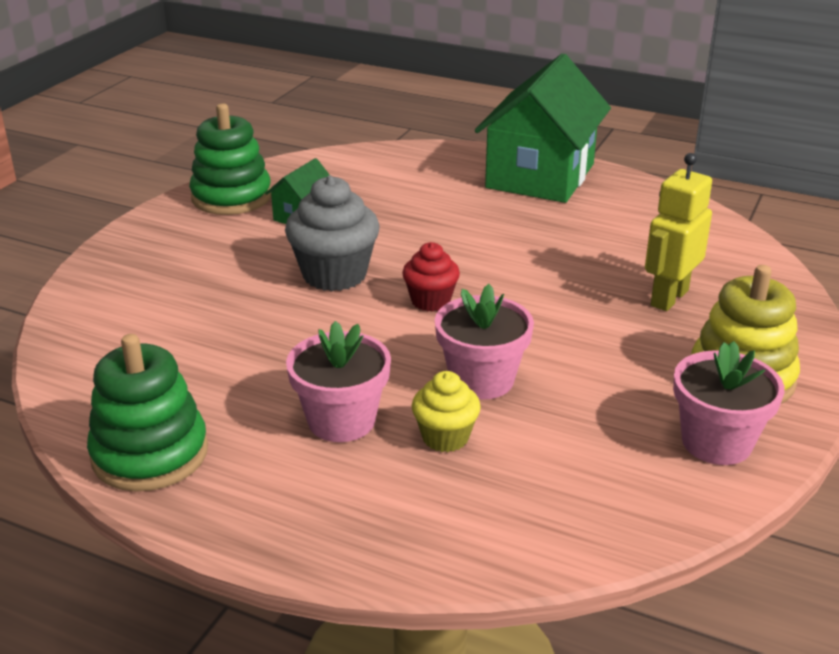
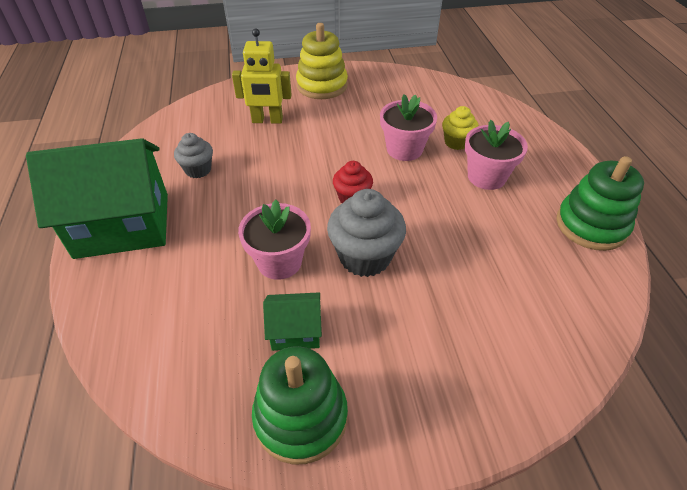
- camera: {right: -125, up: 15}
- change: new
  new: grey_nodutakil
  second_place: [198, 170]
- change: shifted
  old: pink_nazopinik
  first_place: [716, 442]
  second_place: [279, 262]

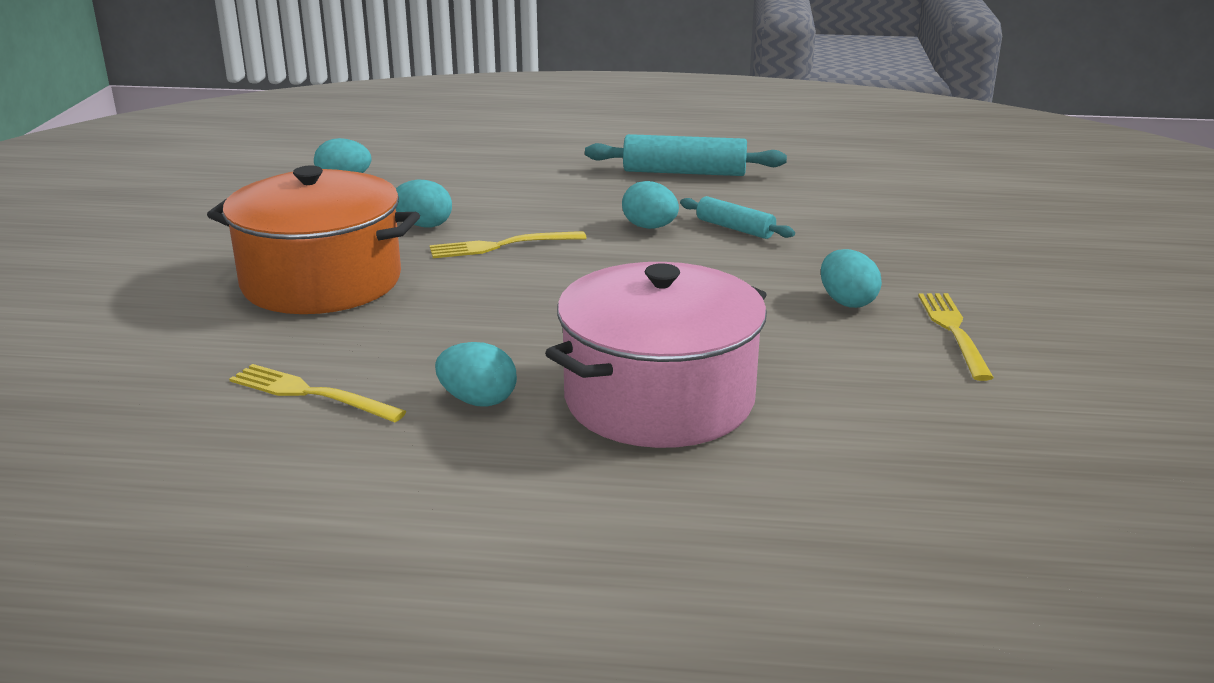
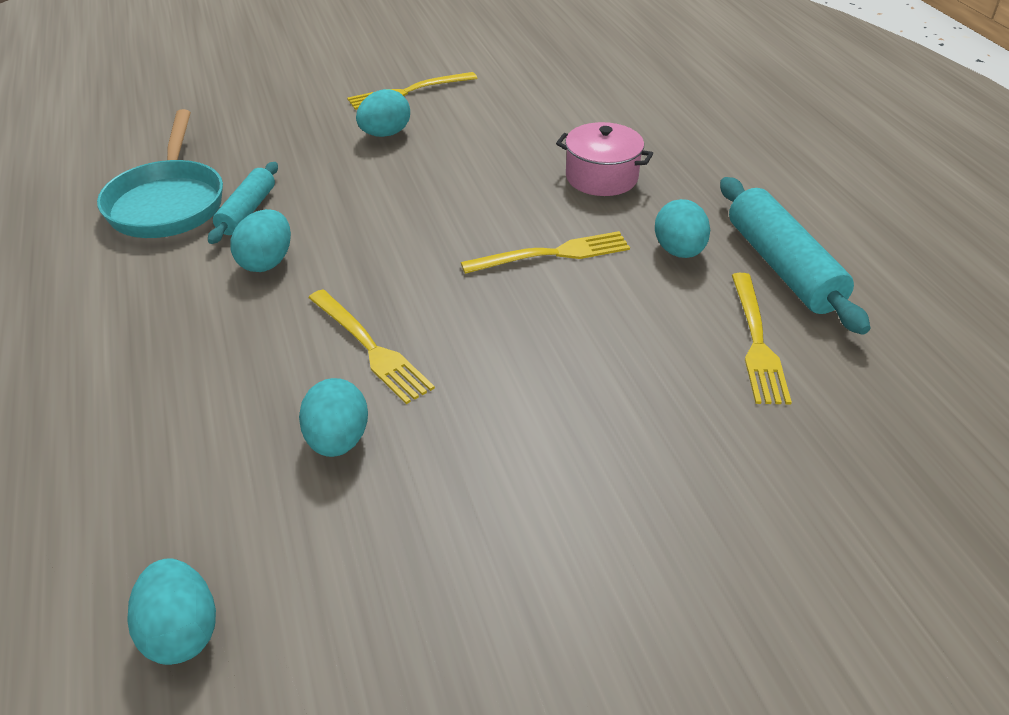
- camera: {right: -115, up: 15}
- change: new
  new: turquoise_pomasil
  second_place: [168, 203]
- change: new
  new: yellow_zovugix
  second_place: [554, 254]
- change: scaled
  old: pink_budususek
  first_place: [659, 399]
  second_place: [601, 177]
  factor: 0.5
- change: shifted
  old: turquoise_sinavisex
  first_place: [684, 172]
  second_place: [783, 267]
- change: gone
  old: orange_budususek
  first_place: [321, 282]

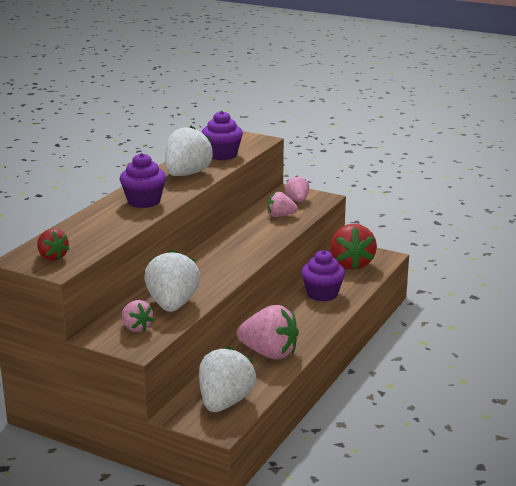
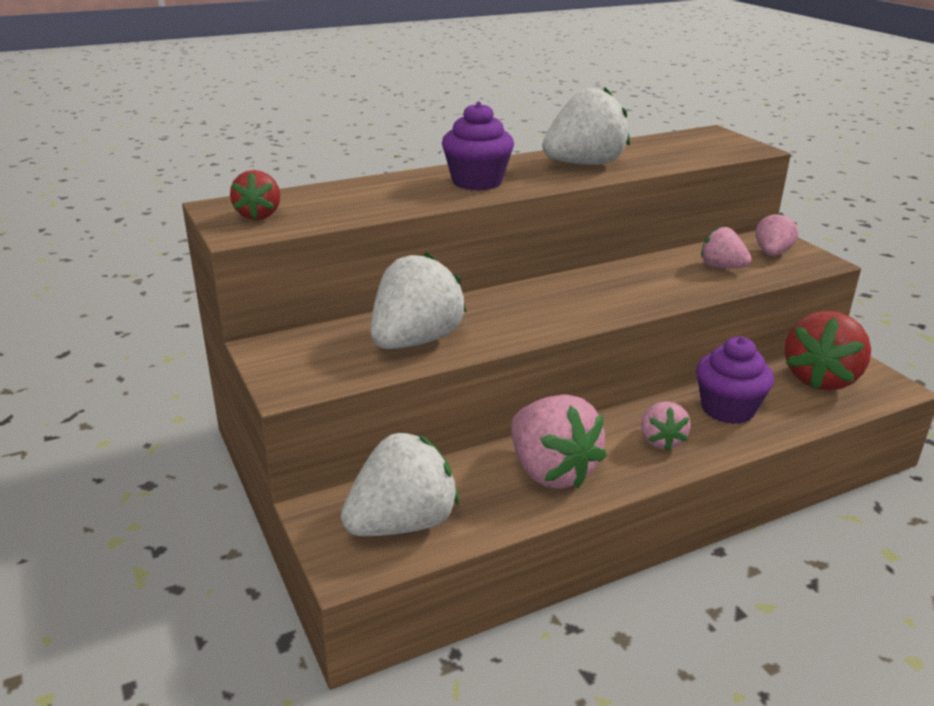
- camera: {right: 35, up: 5}
- change: shifted
  old: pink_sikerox
  first_place: [136, 328]
  second_place: [661, 441]
- change: gone
  old: purple_nodutakil
  first_place: [222, 155]

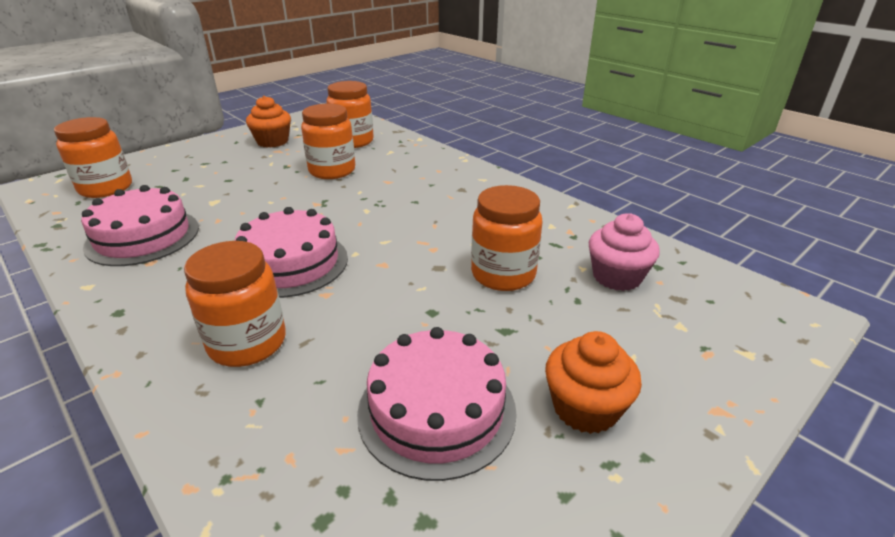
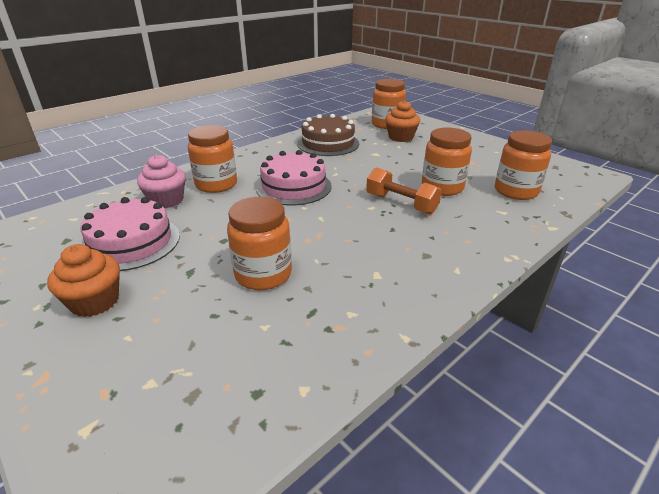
- camera: {right: 90, up: 0}
- change: shifted
  old: pink_nodutakil
  first_place: [616, 277]
  second_place: [166, 200]
- change: repainted
  old: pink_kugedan
  new: brown_kugedan
  first_place: [143, 237]
  second_place: [328, 143]
- change: new
  new: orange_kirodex
  second_place: [401, 204]
- change: shifted
  old: orange_nodutakil
  first_place: [272, 141]
  second_place: [400, 137]

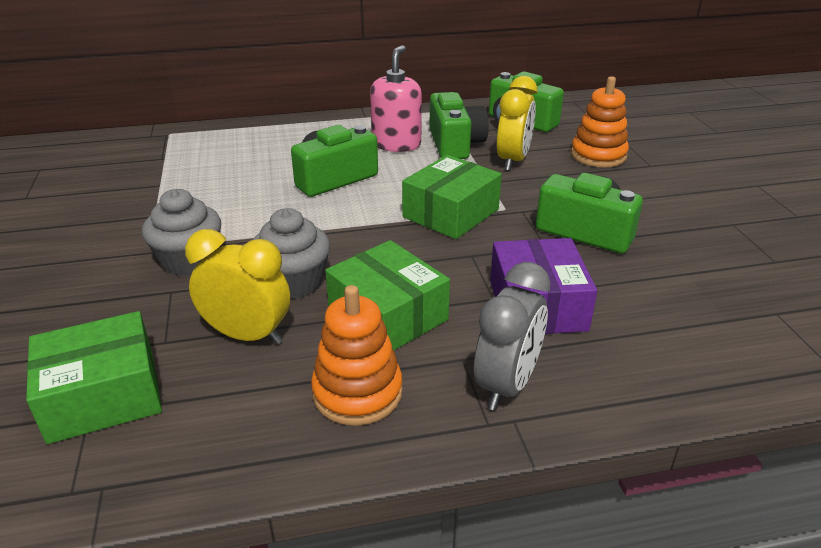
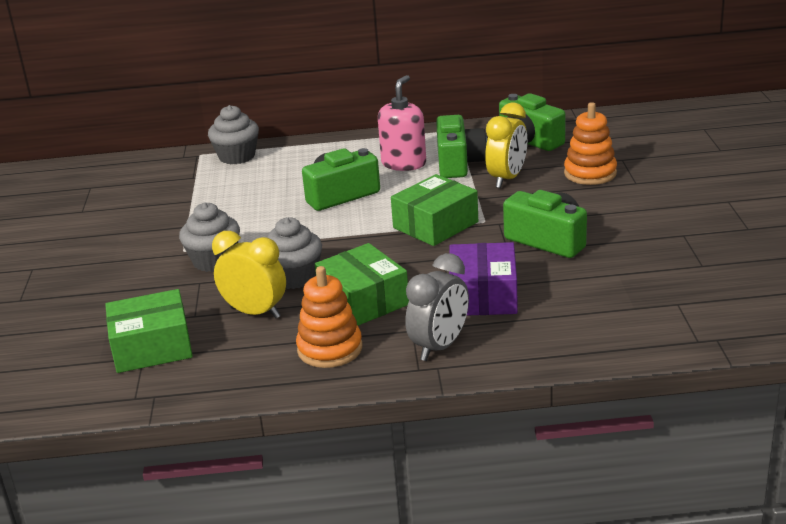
- camera: {right: 10, up: -5}
- change: new
  new: grey_nodutakil
  second_place: [237, 156]

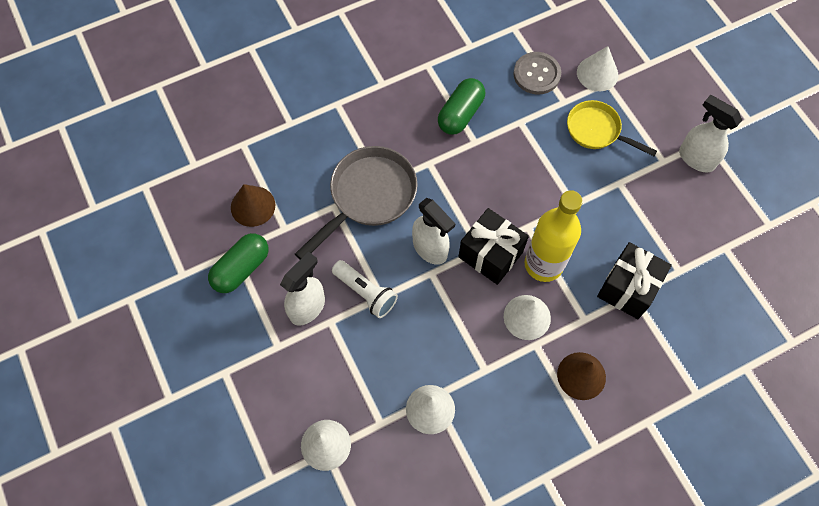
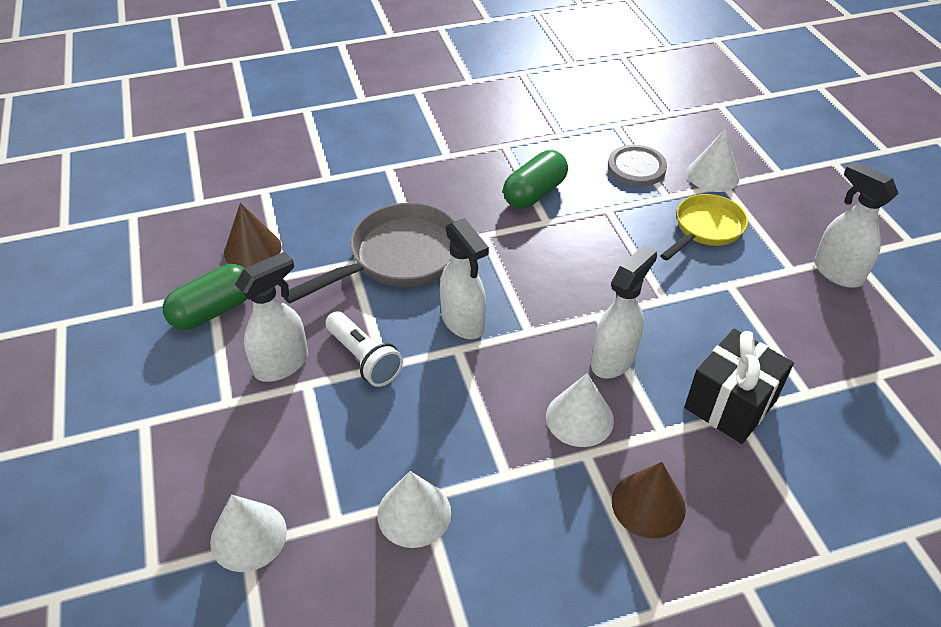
- camera: {right: 10, up: -20}
- change: swapped
  old: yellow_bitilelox
  new: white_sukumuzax
  first_place: [543, 264]
  second_place: [613, 360]
- change: rotated
  old: yellow_pomasil
  first_place: [597, 131]
  second_place: [705, 229]
  degrees: 90
- change: gone
  old: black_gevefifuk
  first_place: [490, 254]

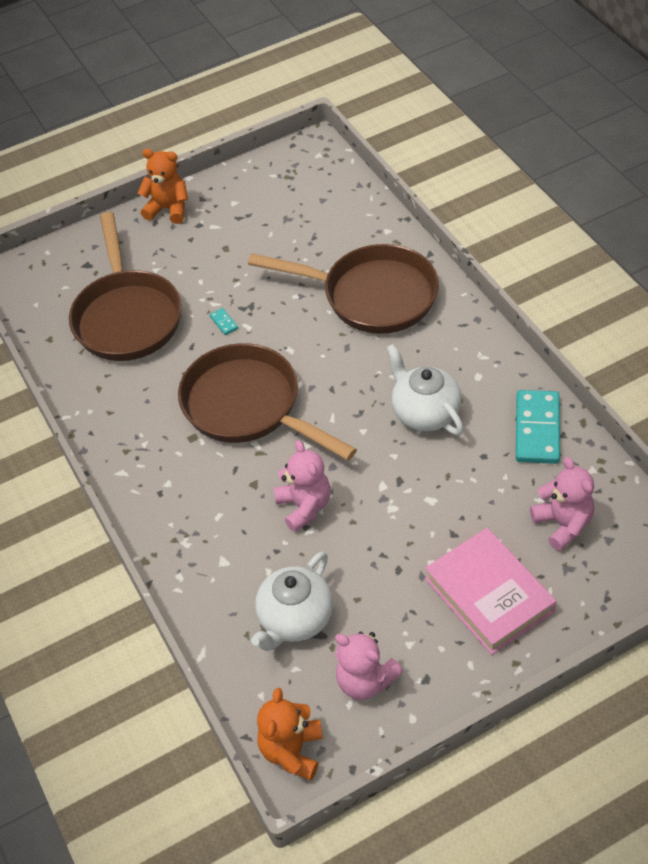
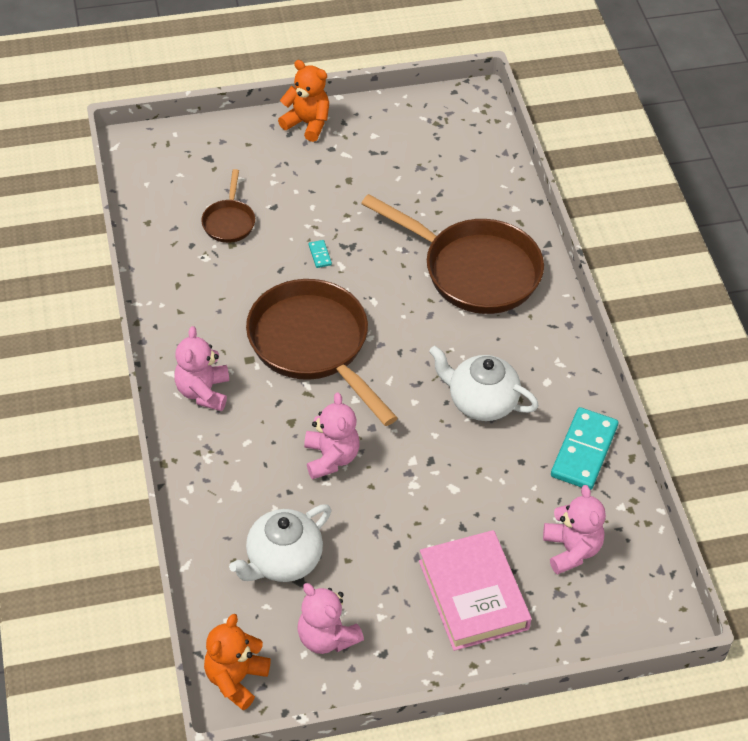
- camera: {right: 10, up: 0}
- change: new
  new: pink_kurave
  second_place: [203, 391]
- change: scaled
  old: brown_pomasil
  first_place: [127, 316]
  second_place: [229, 221]
  factor: 0.47
- change: rotated
  old: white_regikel
  first_place: [424, 412]
  second_place: [480, 402]
  degrees: -45

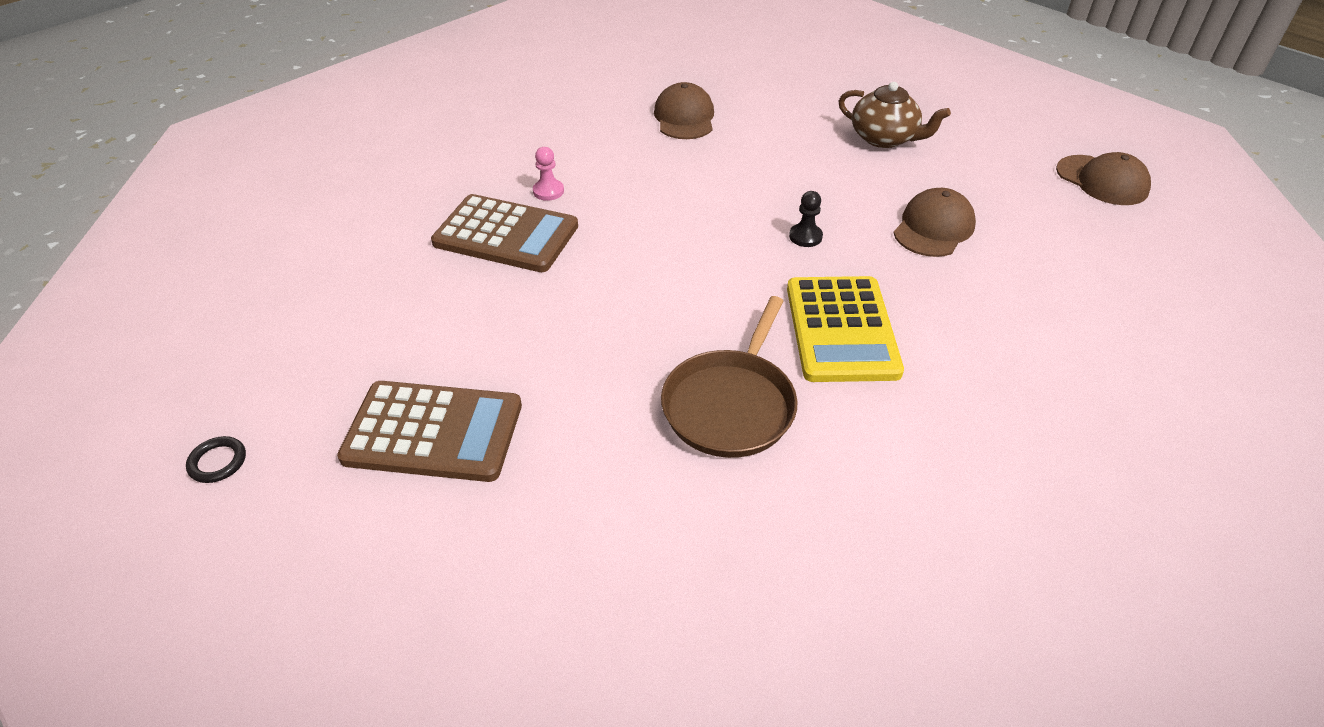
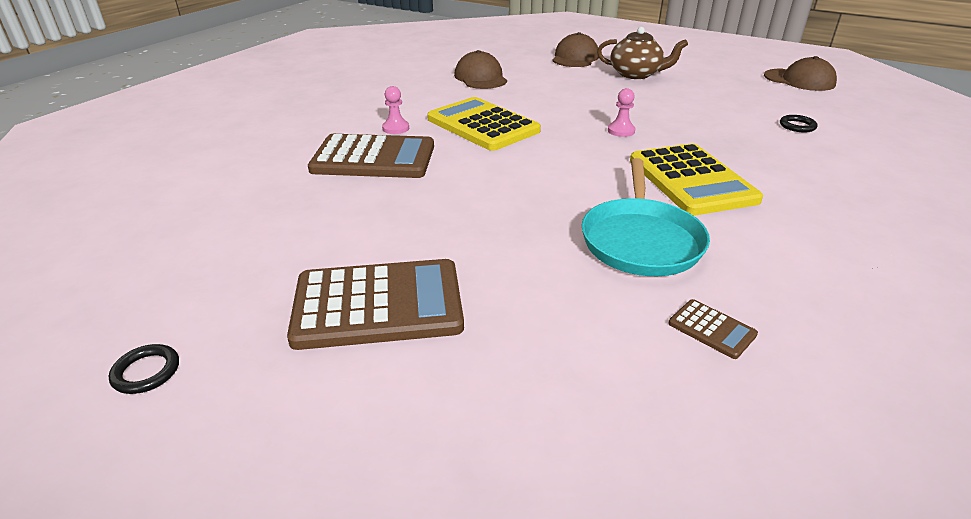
- camera: {right: -15, up: -10}
- change: new
  new: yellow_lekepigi
  second_place: [482, 125]
- change: shifted
  old: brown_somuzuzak
  first_place: [933, 228]
  second_place: [575, 58]
- change: repainted
  old: brown_pomasil
  new: turquoise_pomasil
  first_place: [731, 404]
  second_place: [641, 240]
- change: repainted
  old: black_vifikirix
  new: pink_vifikirix
  first_place: [805, 236]
  second_place: [621, 131]
- change: new
  new: brown_lekepigi
  second_place: [712, 329]
- change: new
  new: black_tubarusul
  second_place: [797, 126]

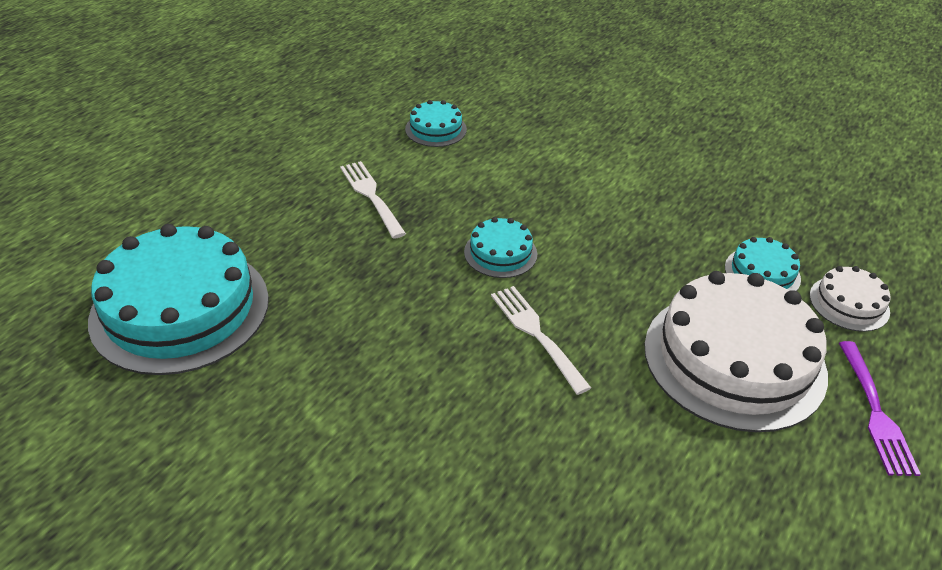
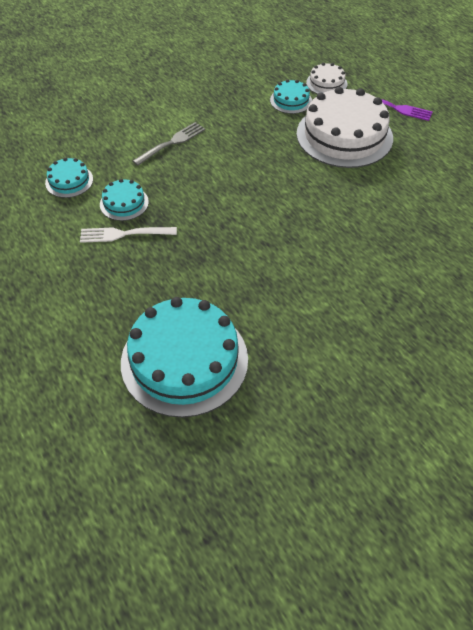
- camera: {right: -65, up: 10}
- change: shifted
  old: turquoise_kugedan
  first_place: [500, 253]
  second_place: [124, 203]
- change: new
  new: grey_zovugix
  second_place: [171, 143]
- change: gone
  old: white_zovugix
  first_place: [537, 335]

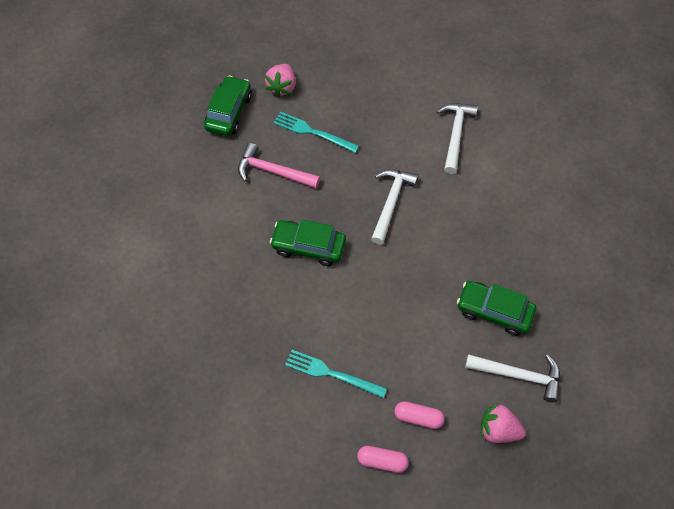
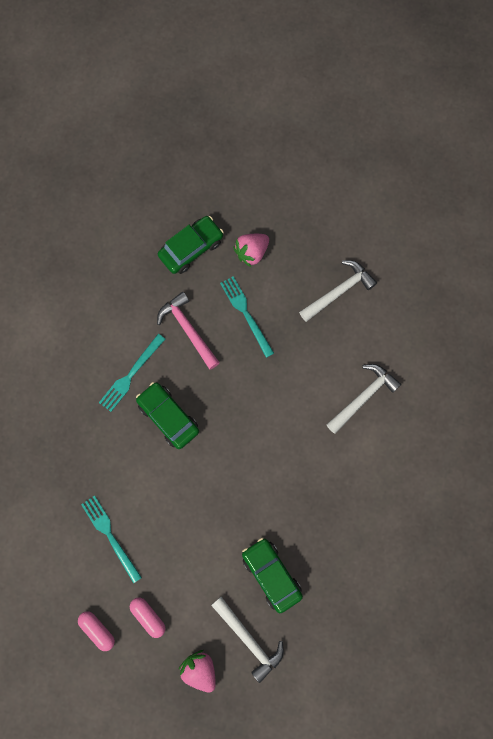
- camera: {right: 35, up: 15}
- change: new
  new: turquoise_zovugix
  second_place: [131, 374]
- change: shifted
  old: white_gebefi
  first_place: [391, 203]
  second_place: [339, 291]

